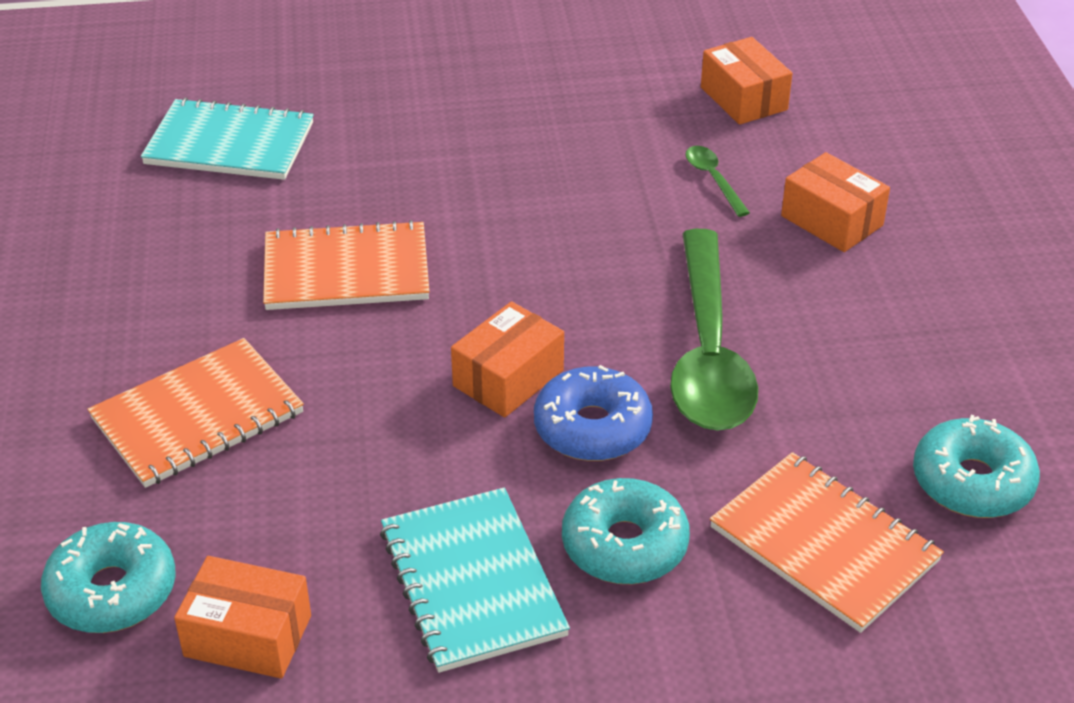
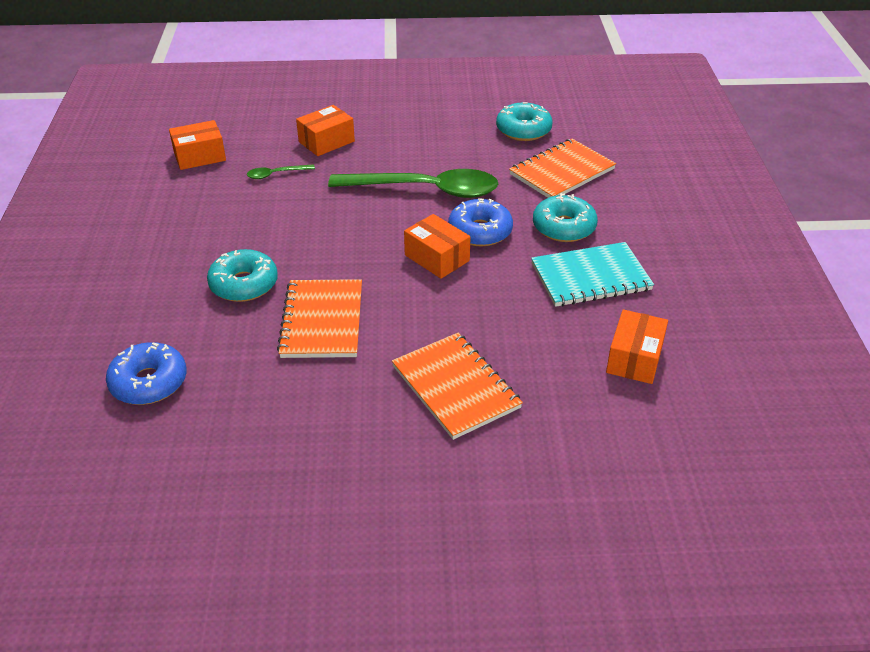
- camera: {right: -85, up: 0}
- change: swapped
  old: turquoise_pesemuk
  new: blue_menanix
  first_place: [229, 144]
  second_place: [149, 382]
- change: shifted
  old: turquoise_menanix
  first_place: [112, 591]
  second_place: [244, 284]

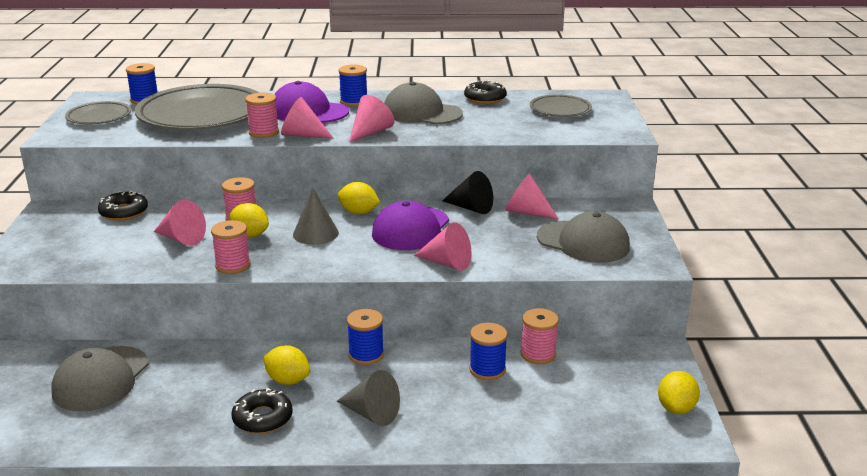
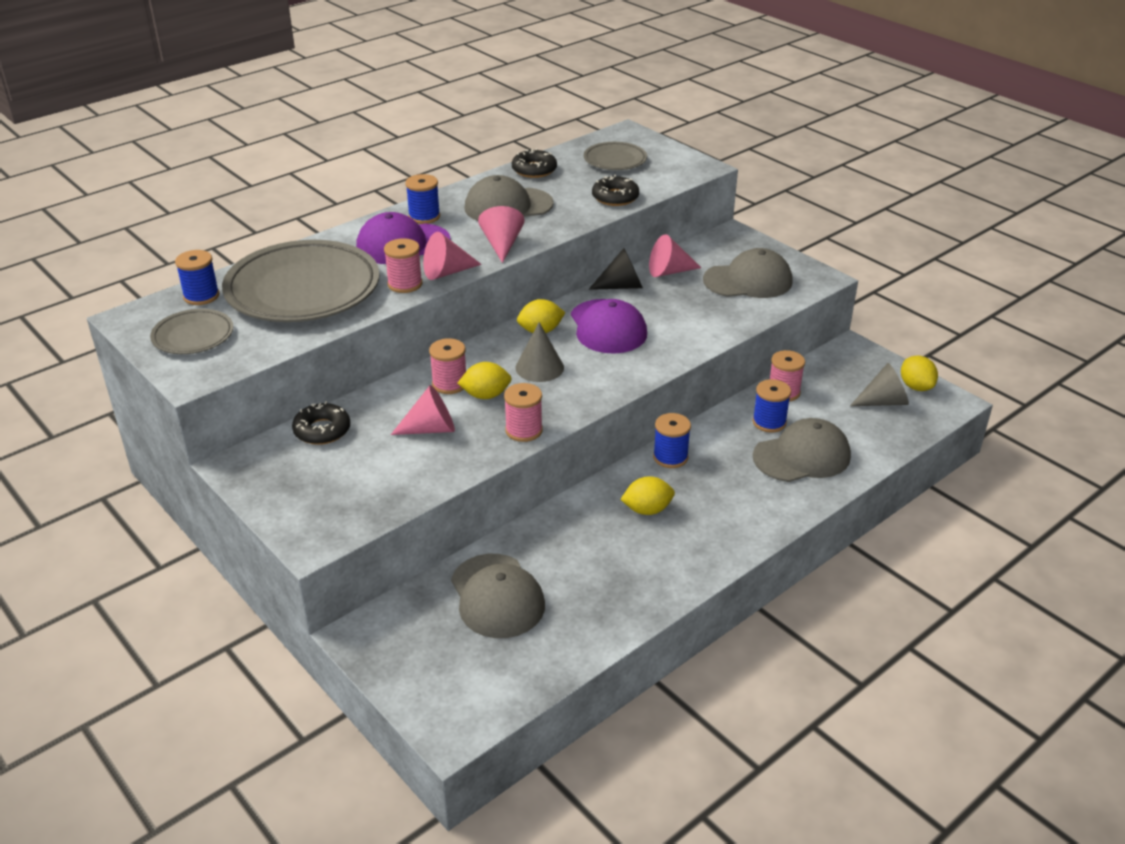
- camera: {right: -40, up: 10}
- change: shifted
  old: black_menanix
  first_place: [262, 418]
  second_place: [615, 197]
- change: new
  new: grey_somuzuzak
  second_place: [802, 456]
- change: shifted
  old: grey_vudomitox
  first_place: [371, 413]
  second_place: [883, 402]
- change: gone
  old: pink_vudomitox
  first_place: [447, 263]

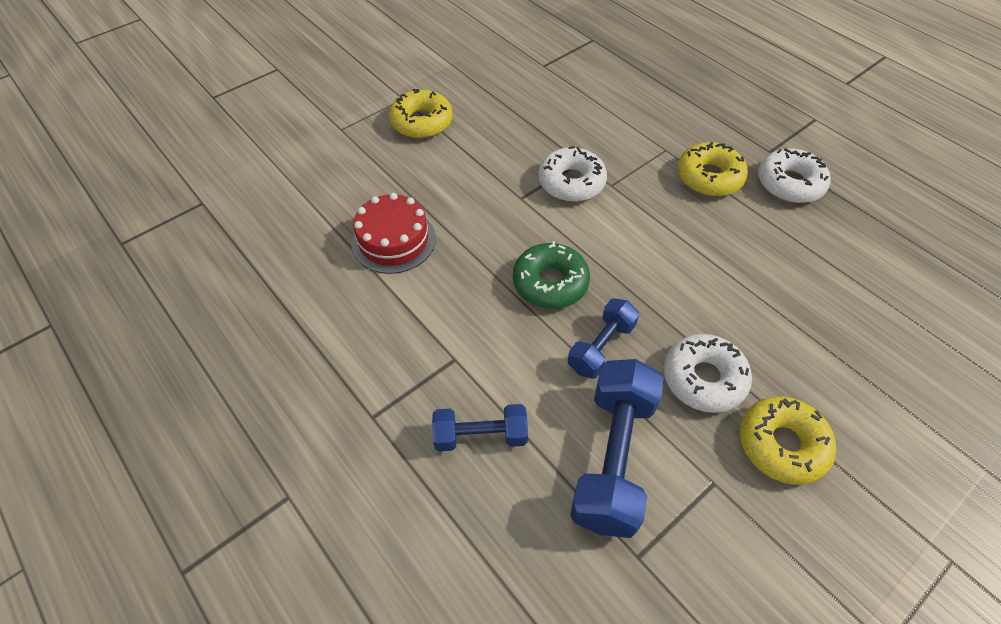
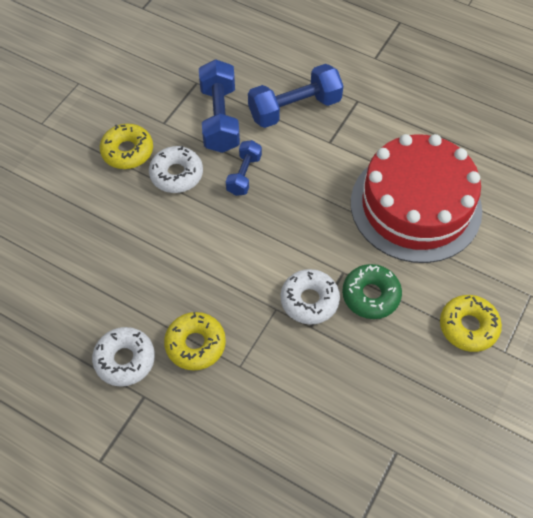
- camera: {right: 160, up: 5}
- change: scaled
  old: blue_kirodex
  first_place: [480, 436]
  second_place: [294, 108]
  factor: 1.71
- change: shifted
  old: green_menanix
  first_place: [550, 283]
  second_place: [371, 295]
- change: scaled
  old: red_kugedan
  first_place: [393, 240]
  second_place: [415, 206]
  factor: 2.06

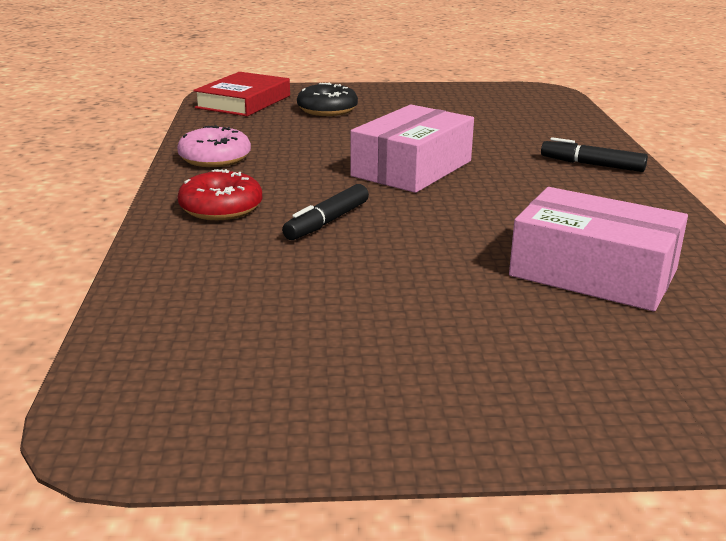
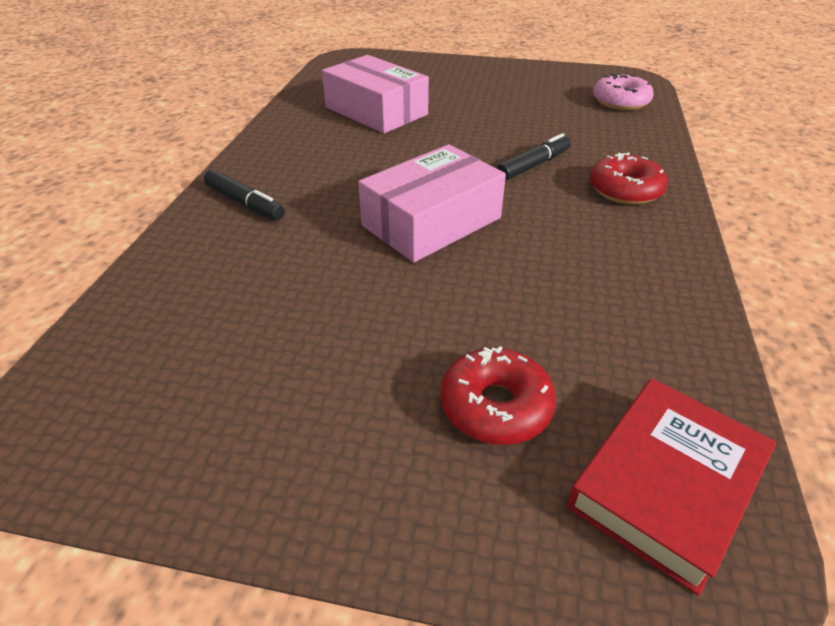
- camera: {right: -165, up: 15}
- change: repainted
  old: black_menanix
  new: red_menanix
  first_place: [327, 110]
  second_place: [495, 406]
- change: shifted
  old: pink_menanix
  first_place: [215, 158]
  second_place: [620, 102]

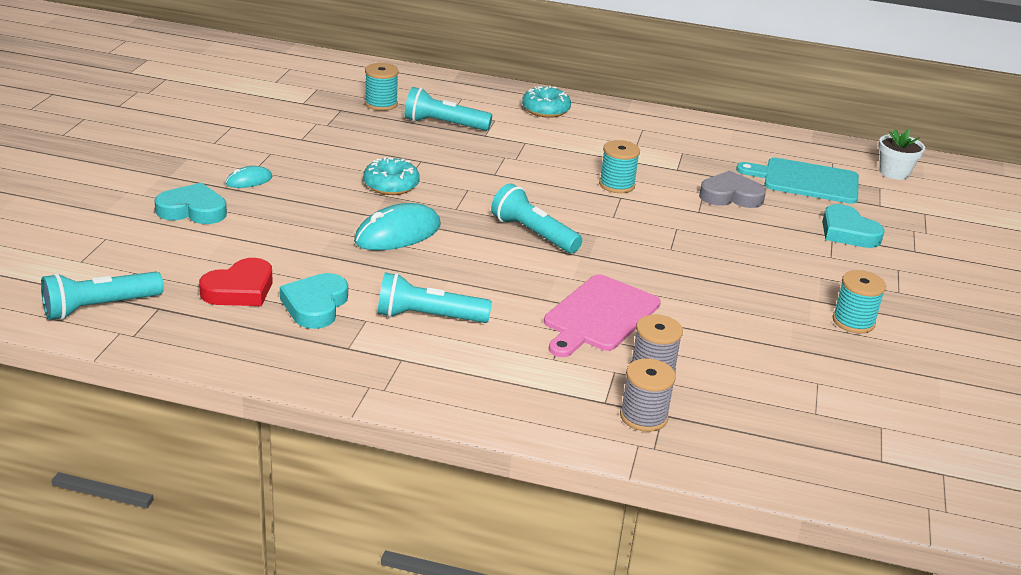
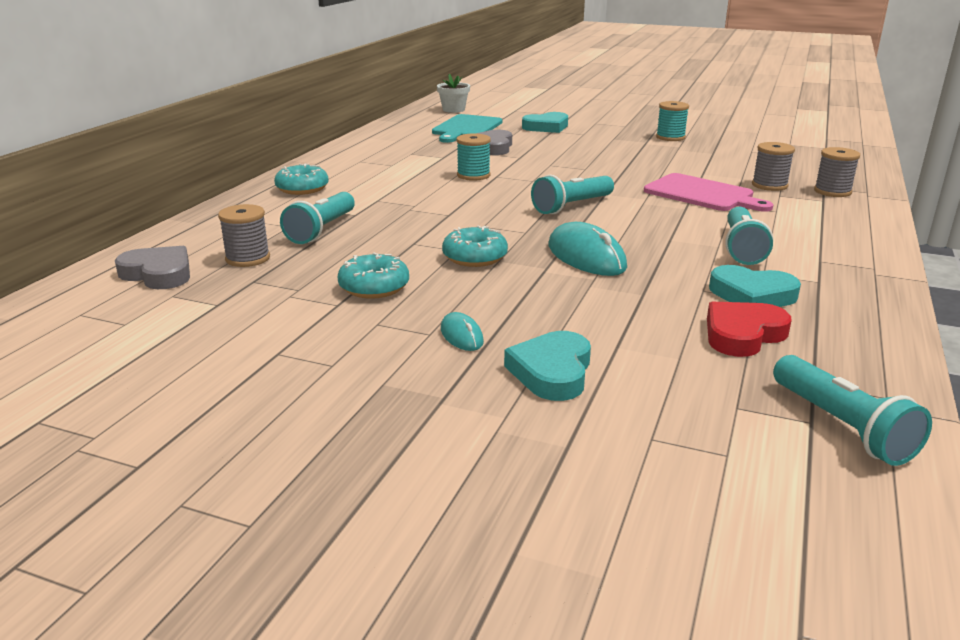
- camera: {right: -80, up: -5}
- change: new
  new: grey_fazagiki
  second_place: [158, 274]
- change: repainted
  old: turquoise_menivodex
  new: grey_menivodex
  first_place: [381, 104]
  second_place: [248, 258]
- change: new
  new: turquoise_menanix
  second_place: [374, 287]
- change: rotated
  old: red_fazagiki
  first_place: [240, 289]
  second_place: [742, 334]
  degrees: -90

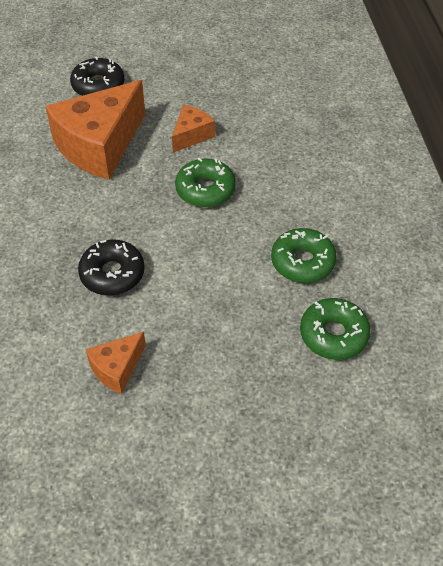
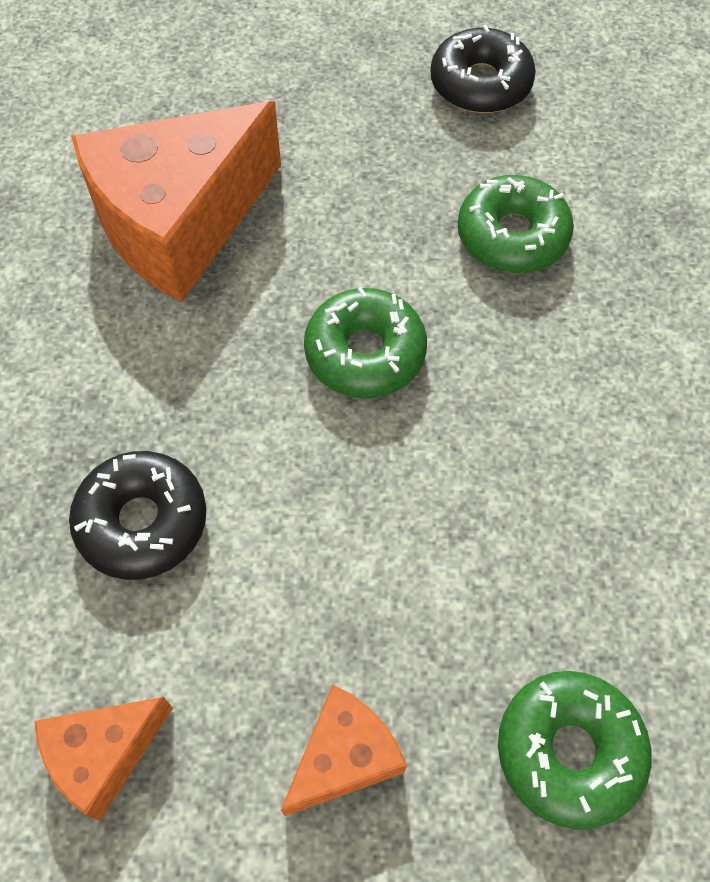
- camera: {right: 10, up: 10}
- change: shifted
  old: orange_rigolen
  first_place: [191, 135]
  second_place: [344, 757]
- change: shifted
  old: black_menanix
  first_place: [98, 85]
  second_place: [480, 84]
- change: shifted
  old: green_menanix
  first_place: [302, 262]
  second_place: [512, 236]

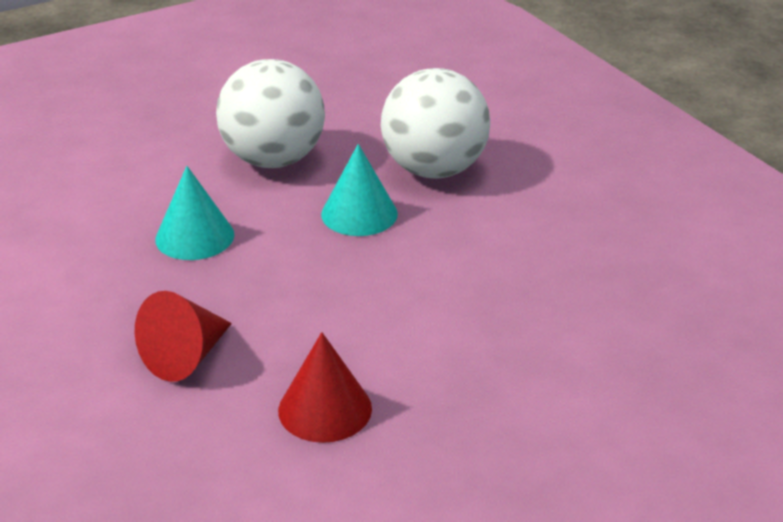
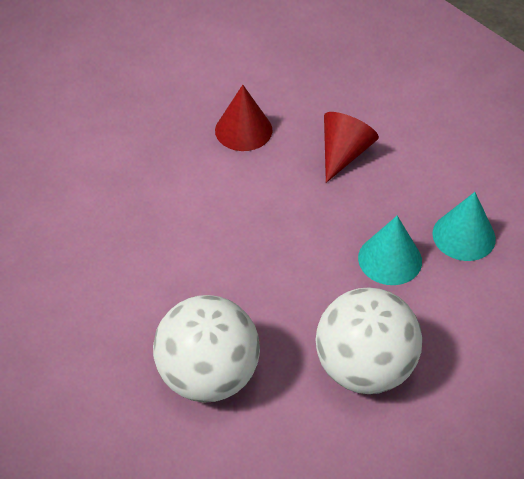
- camera: {right: 170, up: 15}
- change: shifted
  old: turquoise_vudomitox
  first_place: [359, 214]
  second_place: [464, 236]

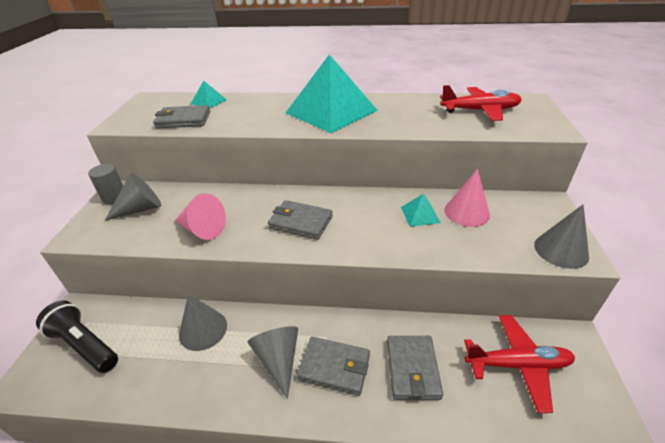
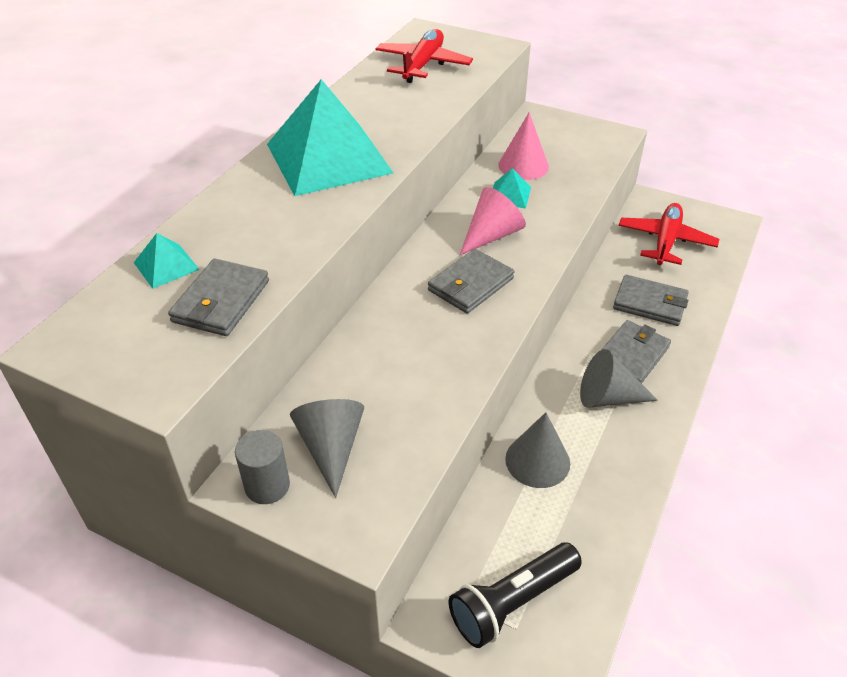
- camera: {right: -70, up: 5}
- change: shifted
  old: pink_vudomitox
  first_place: [202, 229]
  second_place: [491, 235]
- change: gone
  old: grey_vudomitox
  first_place: [561, 250]

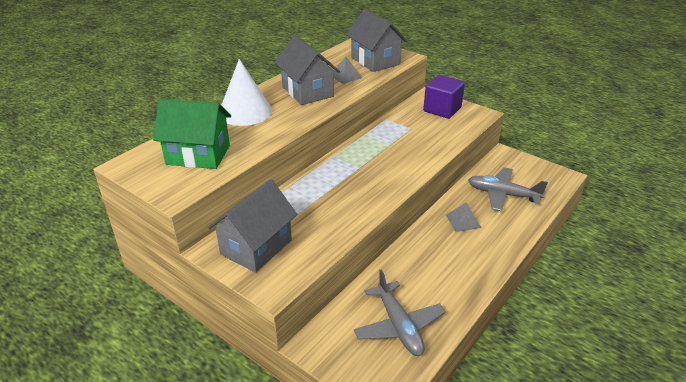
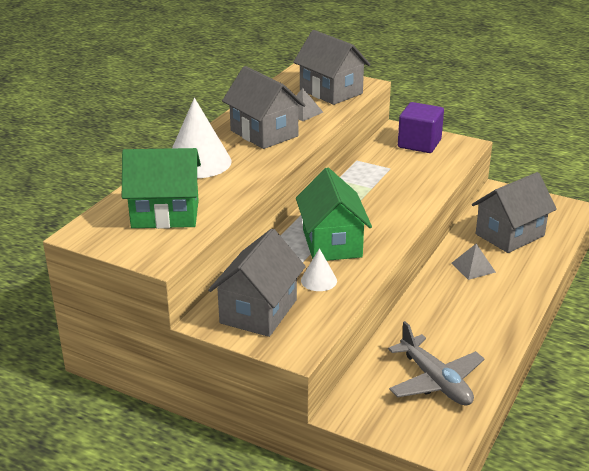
- camera: {right: -10, up: -5}
- change: new
  new: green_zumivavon
  second_place: [332, 243]
- change: new
  new: white_vudomitox
  second_place: [319, 280]
- change: swapped
  old: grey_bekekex
  new: grey_zumivavon
  first_place: [502, 195]
  second_place: [509, 235]

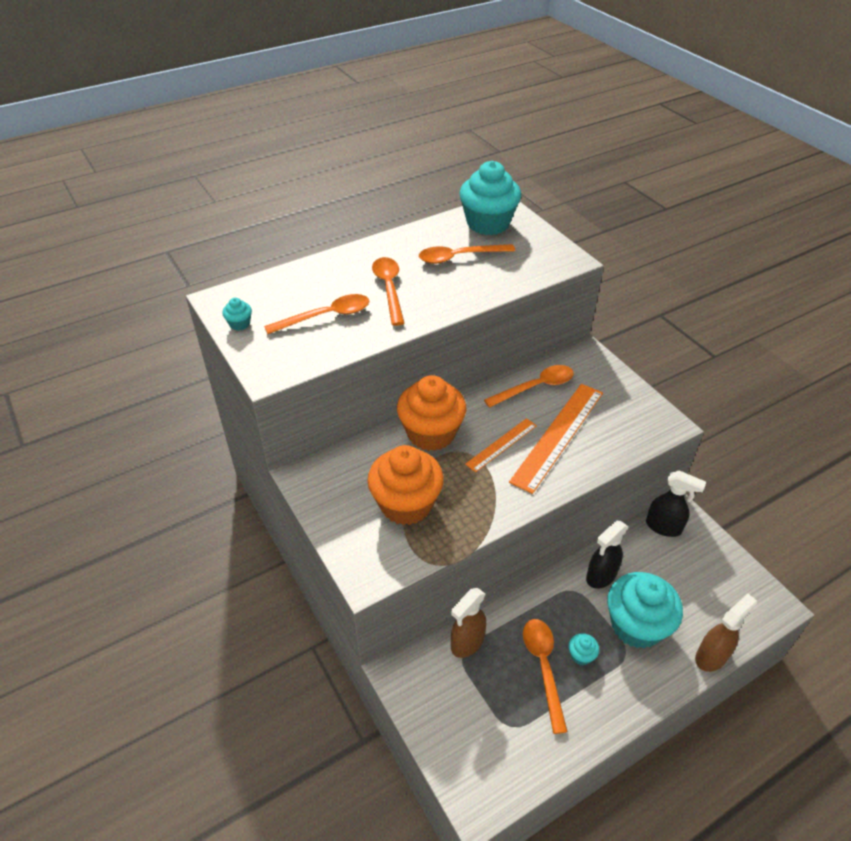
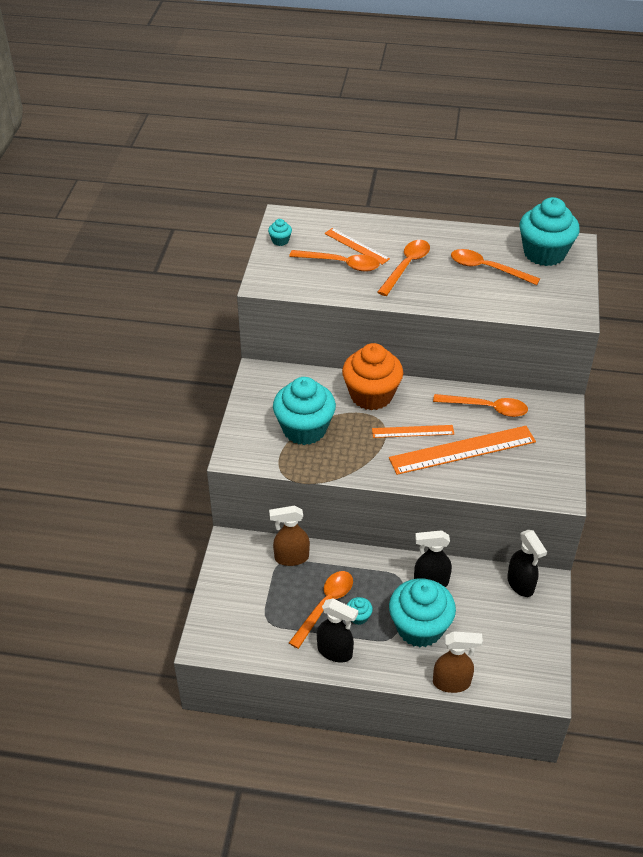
- camera: {right: 40, up: 0}
- change: repainted
  old: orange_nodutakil
  new: turquoise_nodutakil
  first_place: [406, 504]
  second_place: [304, 429]
- change: new
  new: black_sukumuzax
  second_place: [335, 652]
- change: new
  new: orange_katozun
  second_place: [356, 246]

